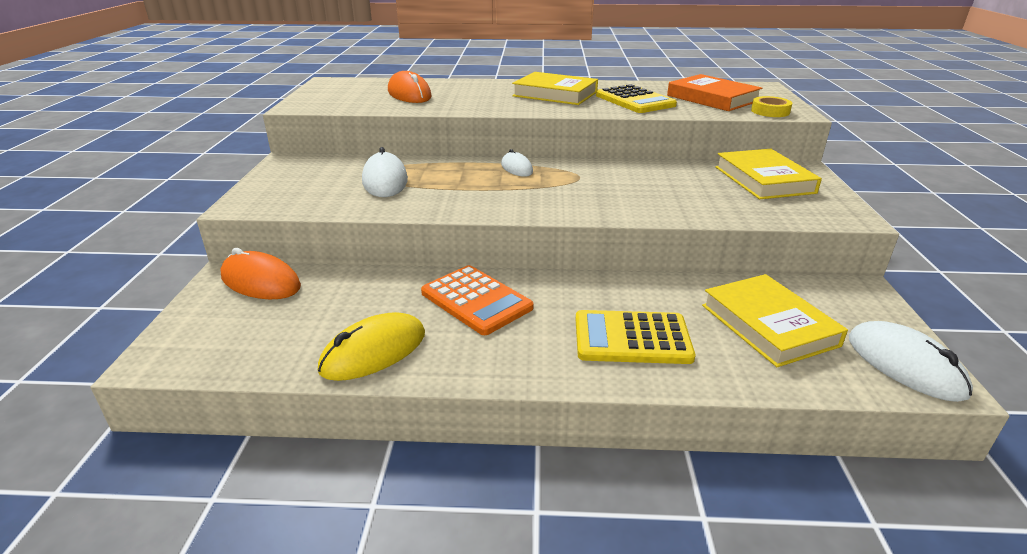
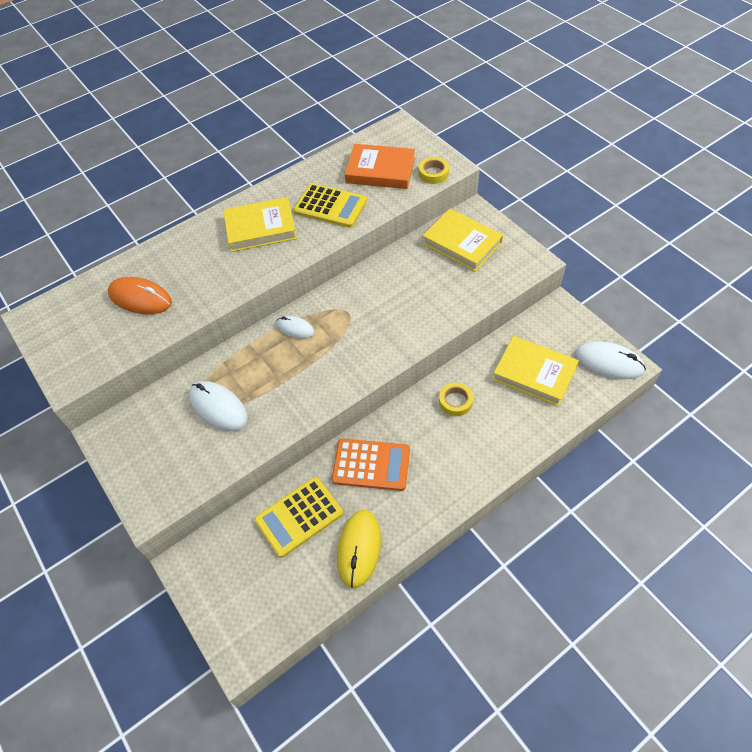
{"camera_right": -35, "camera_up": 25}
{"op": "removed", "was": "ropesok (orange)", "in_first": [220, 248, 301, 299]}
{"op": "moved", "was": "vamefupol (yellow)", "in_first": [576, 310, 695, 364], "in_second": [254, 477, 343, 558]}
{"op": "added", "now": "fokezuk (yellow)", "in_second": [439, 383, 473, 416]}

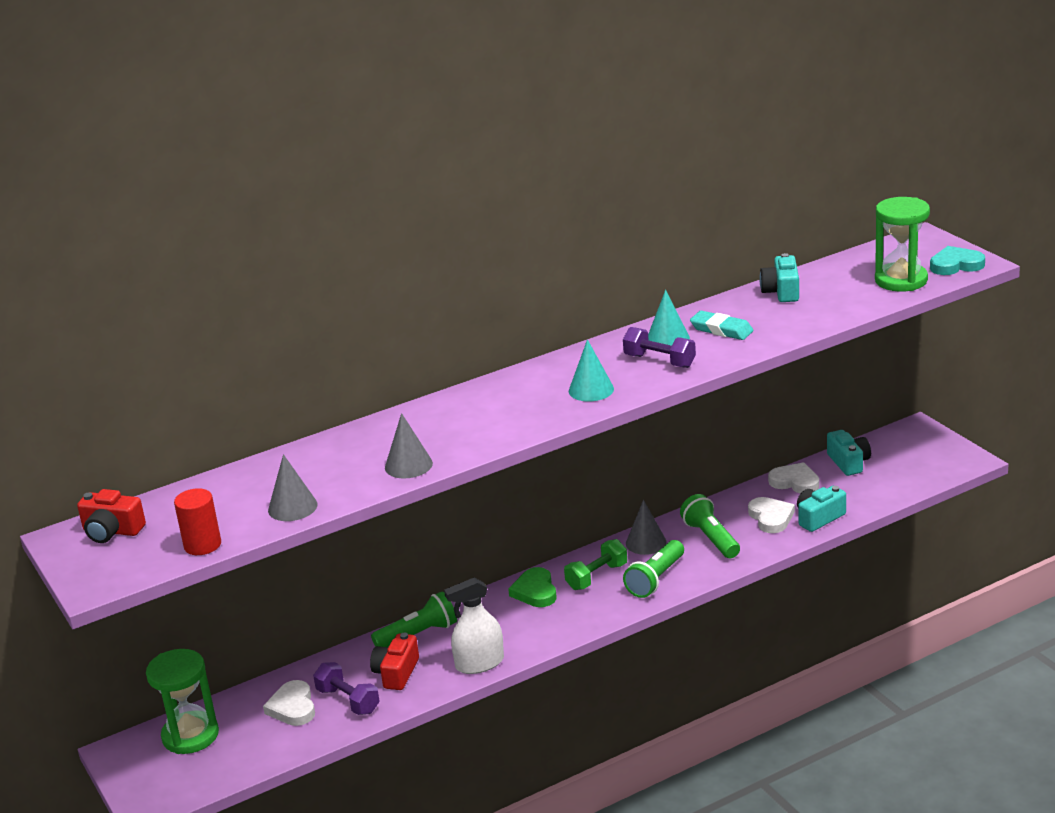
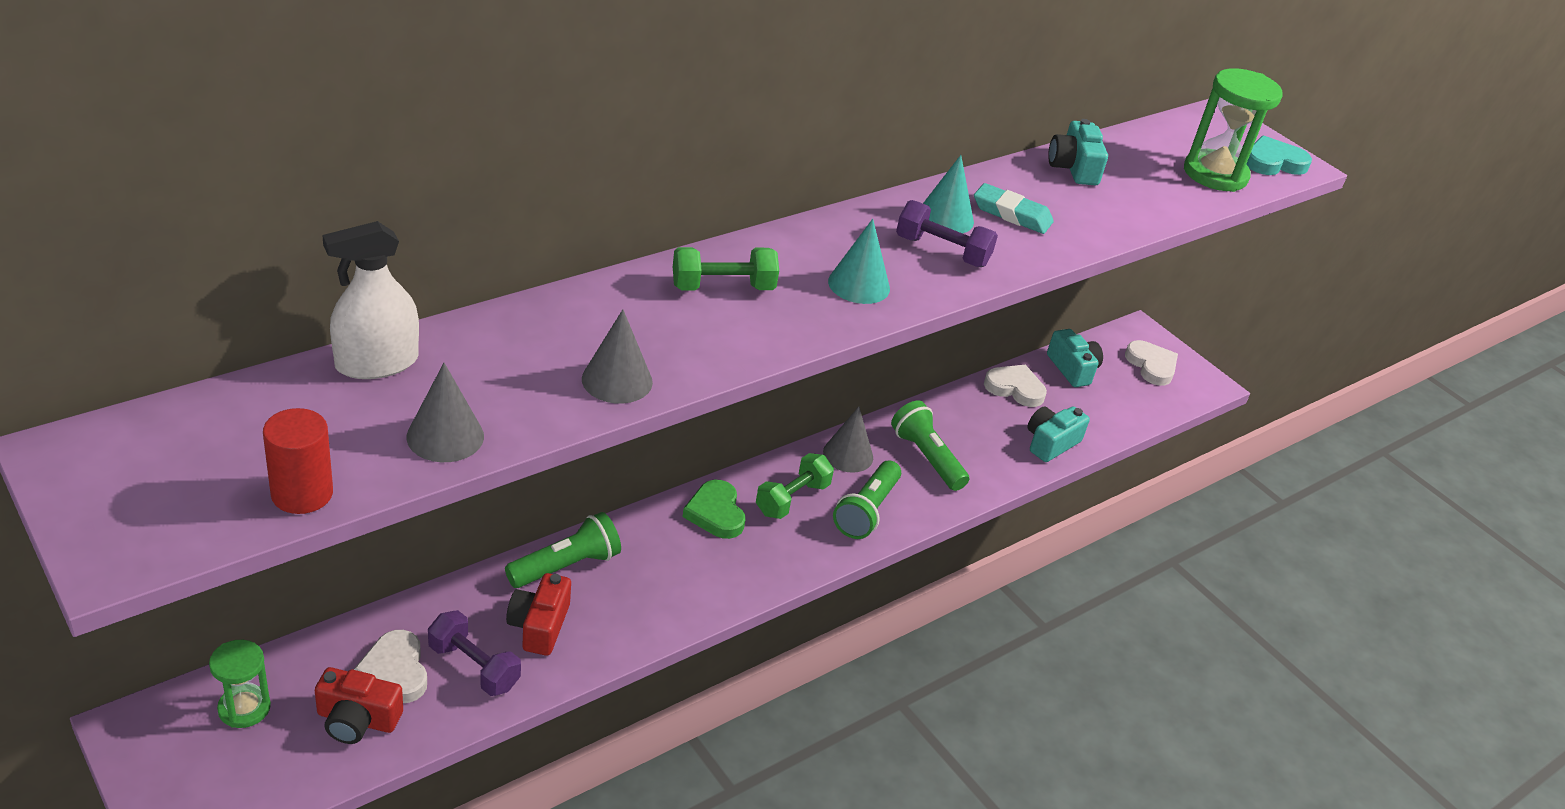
{"camera_right": -15, "camera_up": 10}
{"op": "moved", "was": "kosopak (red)", "in_first": [77, 489, 146, 543], "in_second": [315, 667, 403, 744]}
{"op": "resized", "was": "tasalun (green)", "in_first": [146, 649, 219, 754], "in_second": [209, 640, 271, 728], "ratio": 0.61}
{"op": "moved", "was": "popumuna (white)", "in_first": [444, 578, 504, 674], "in_second": [322, 221, 419, 379]}
{"op": "moved", "was": "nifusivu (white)", "in_first": [748, 497, 795, 533], "in_second": [1125, 340, 1178, 386]}
{"op": "added", "now": "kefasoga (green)", "in_second": [673, 247, 779, 290]}

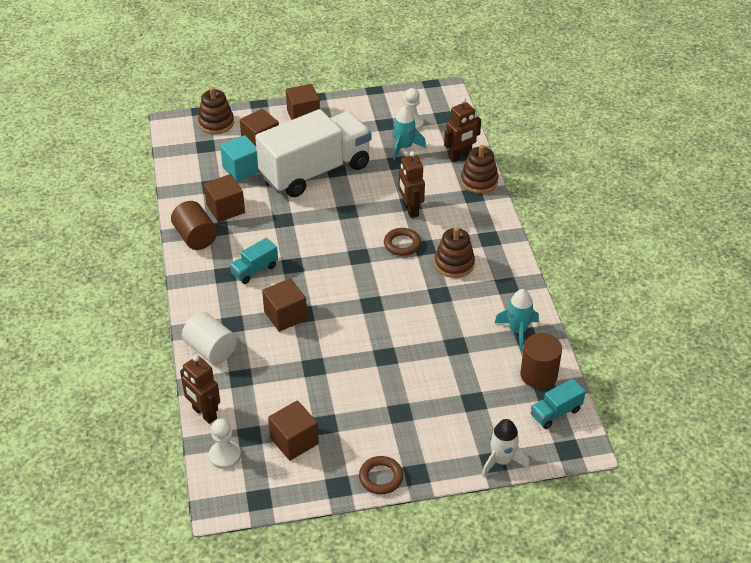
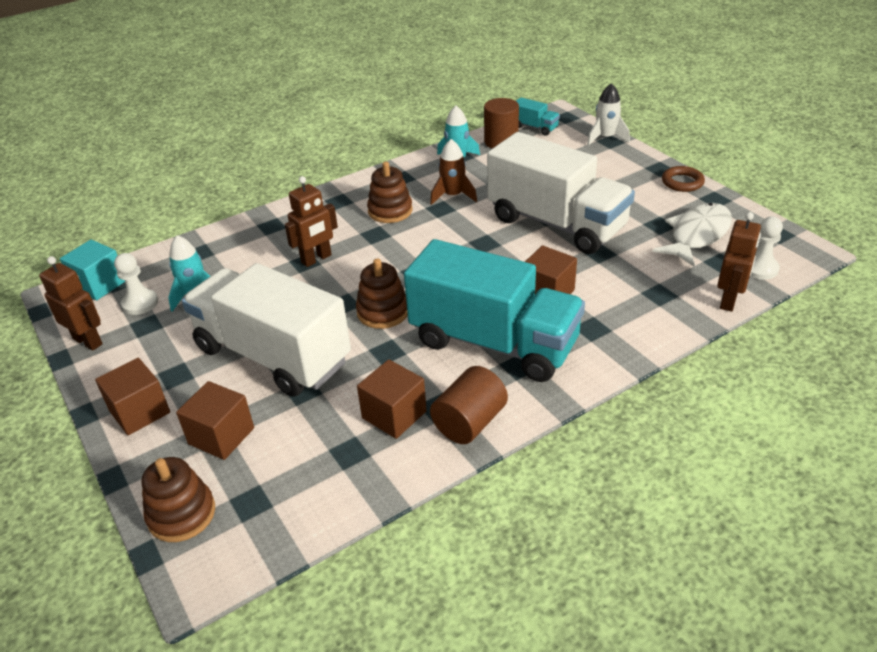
{"camera_right": -110, "camera_up": -5}
{"op": "removed", "was": "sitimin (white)", "in_first": [182, 312, 237, 364]}
{"op": "moved", "was": "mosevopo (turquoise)", "in_first": [220, 135, 261, 182], "in_second": [60, 240, 125, 300]}
{"op": "resized", "was": "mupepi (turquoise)", "in_first": [229, 238, 278, 284], "in_second": [404, 239, 585, 382], "ratio": 2.5}
{"op": "replaced", "was": "mosevopo (brown)", "now": "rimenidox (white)", "in_first": [268, 400, 319, 461], "in_second": [652, 203, 732, 266]}
{"op": "removed", "was": "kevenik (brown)", "in_first": [384, 228, 421, 256]}
{"op": "moved", "was": "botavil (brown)", "in_first": [444, 98, 481, 162], "in_second": [39, 256, 103, 351]}
{"op": "moved", "was": "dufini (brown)", "in_first": [461, 145, 499, 194], "in_second": [356, 259, 408, 329]}
{"op": "added", "now": "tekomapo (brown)", "in_second": [430, 139, 477, 205]}
{"op": "added", "now": "mupepi (white)", "in_second": [487, 132, 635, 254]}

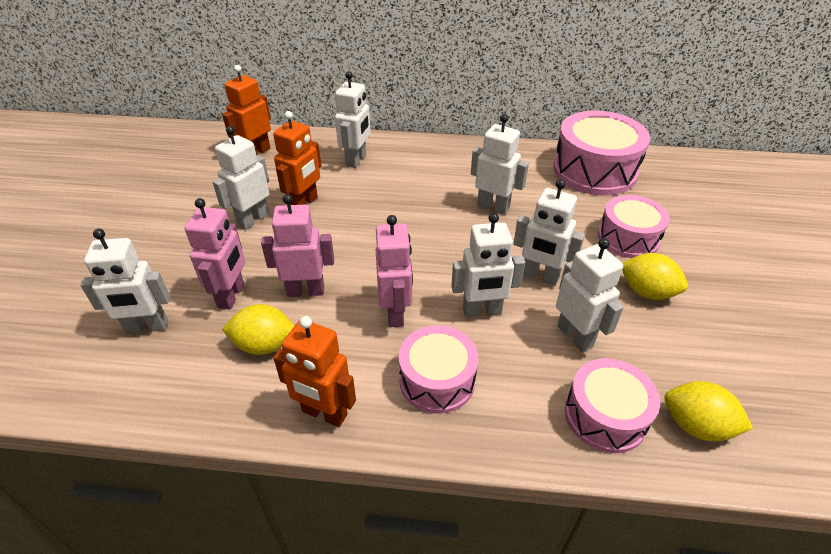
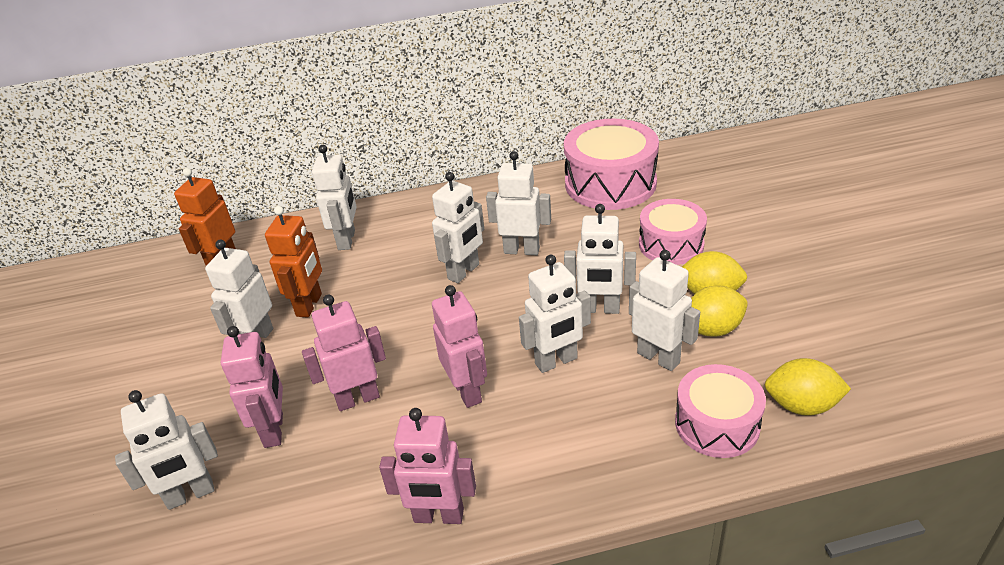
{"camera_right": -15, "camera_up": -5}
{"op": "moved", "was": "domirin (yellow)", "in_first": [222, 304, 294, 355], "in_second": [691, 285, 748, 337]}
{"op": "recoloured", "was": "botavil (orange)", "now": "botavil (pink)", "in_first": [273, 316, 356, 427], "in_second": [379, 408, 476, 524]}
{"op": "removed", "was": "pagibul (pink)", "in_first": [398, 325, 478, 414]}
{"op": "added", "now": "botavil (white)", "in_second": [432, 172, 484, 283]}

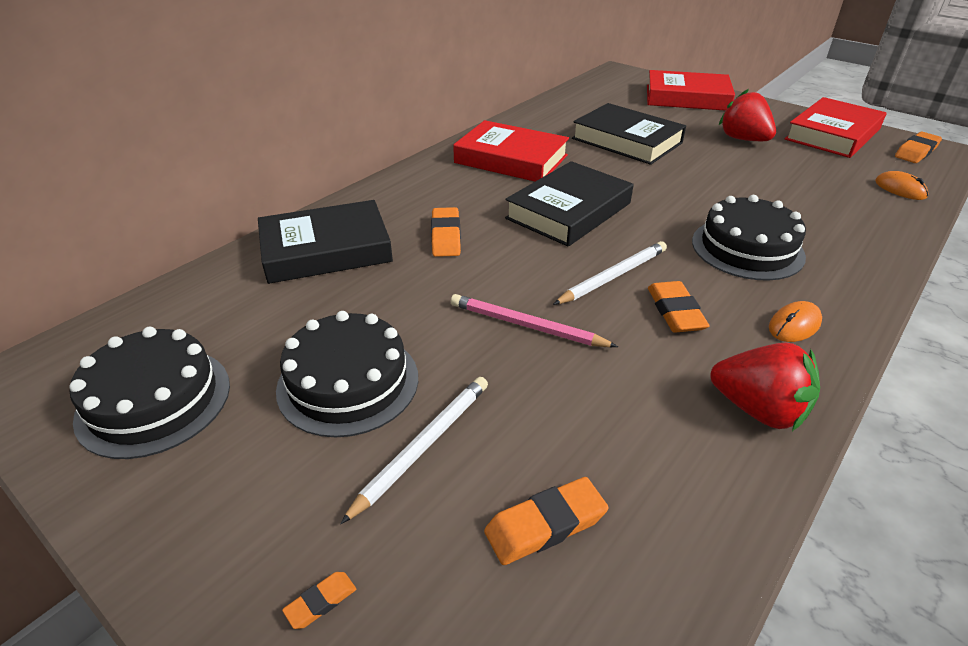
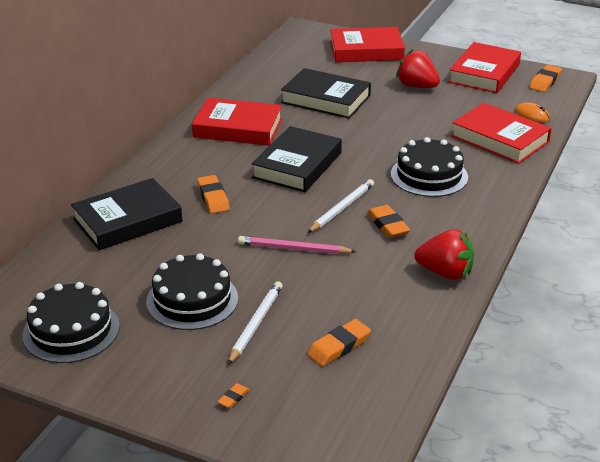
{"camera_right": -15, "camera_up": -5}
{"op": "removed", "was": "ropesok (orange)", "in_first": [769, 301, 822, 342]}
{"op": "added", "now": "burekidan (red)", "in_second": [451, 103, 552, 164]}

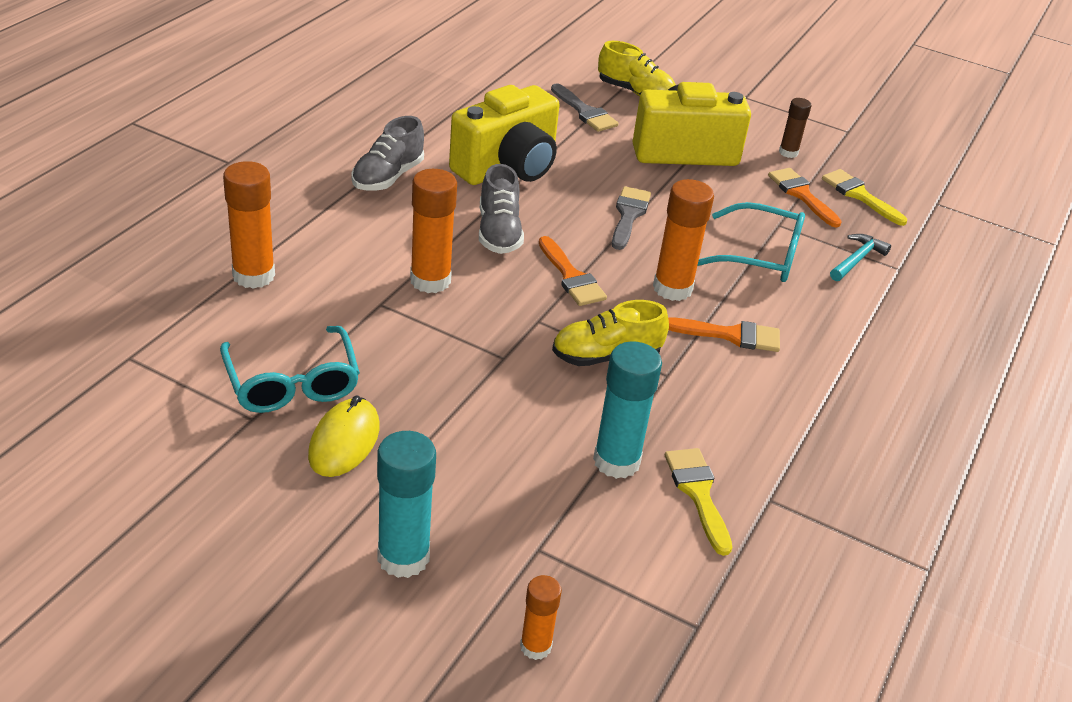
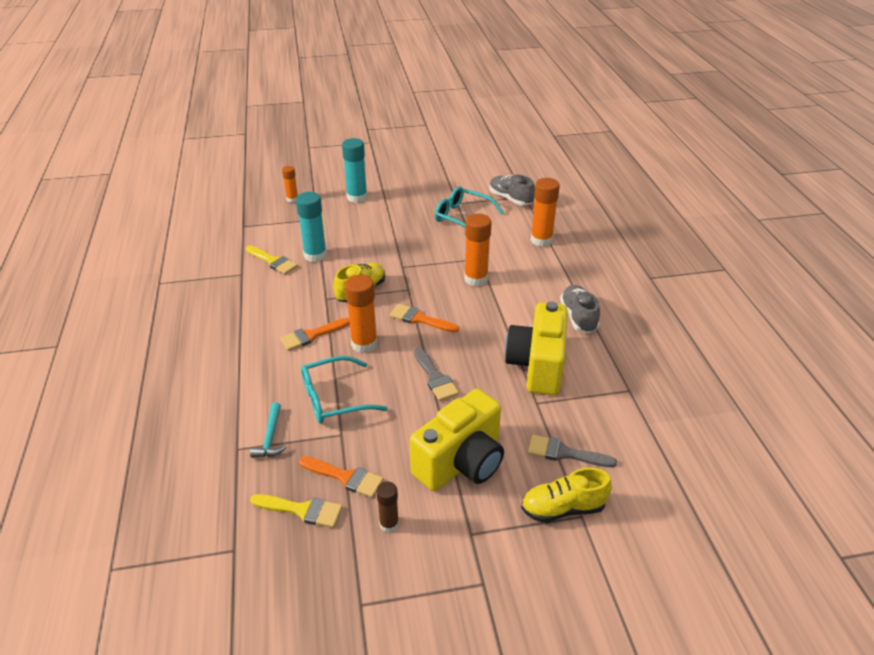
{"camera_right": 145, "camera_up": 0}
{"op": "removed", "was": "ropesok (yellow)", "in_first": [308, 395, 380, 477]}
{"op": "moved", "was": "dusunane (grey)", "in_first": [479, 164, 524, 254], "in_second": [489, 175, 535, 206]}

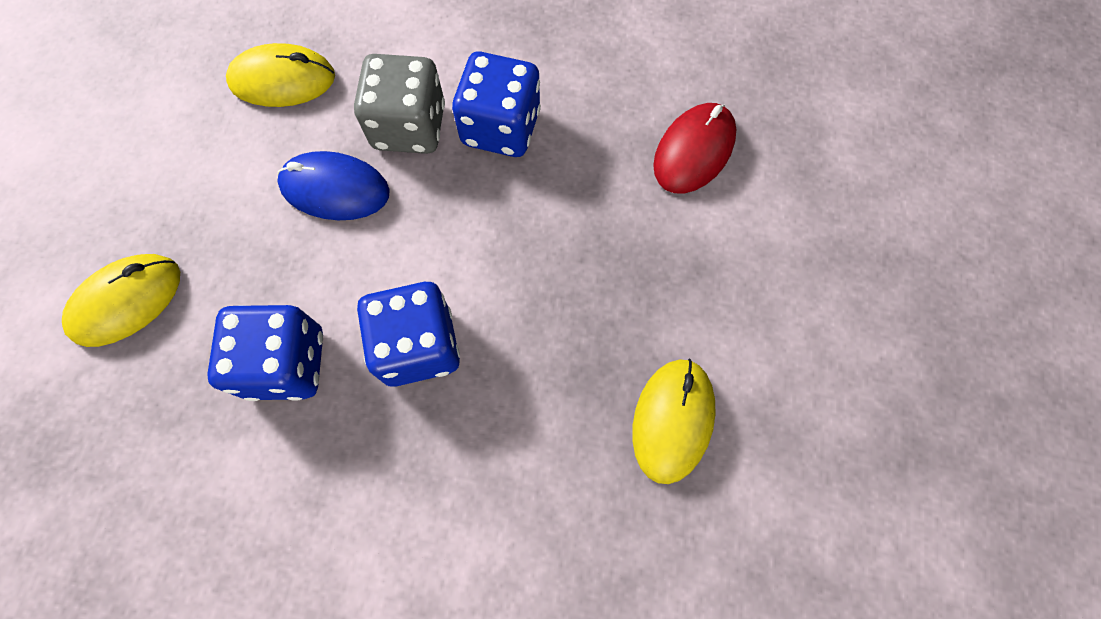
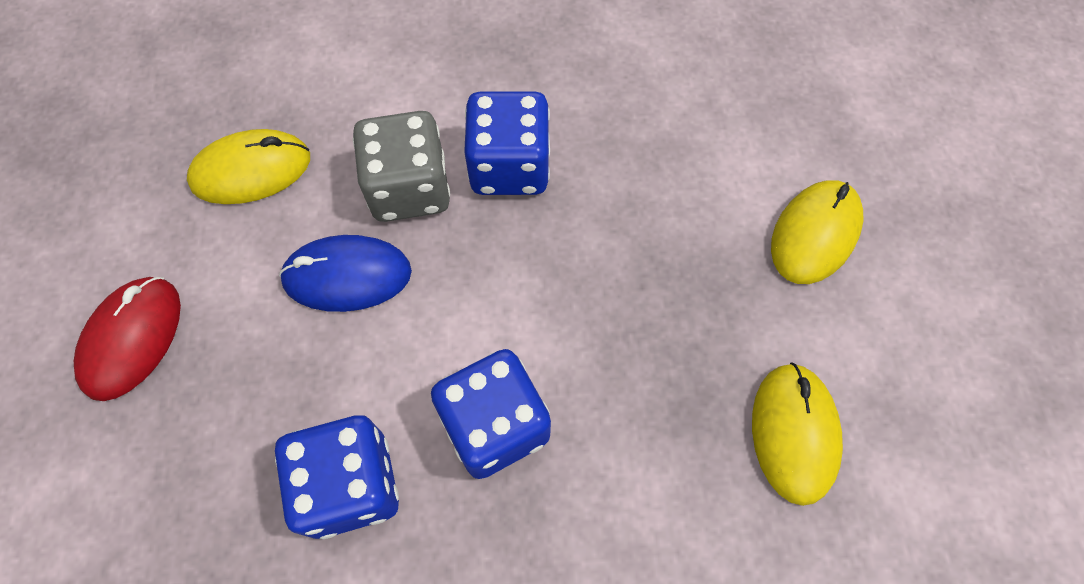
{"camera_right": -15, "camera_up": -5}
{"op": "moved", "was": "ropesok (yellow)", "in_first": [62, 254, 180, 347], "in_second": [771, 180, 863, 284]}
{"op": "moved", "was": "ropesok (red)", "in_first": [653, 103, 737, 193], "in_second": [74, 277, 181, 401]}

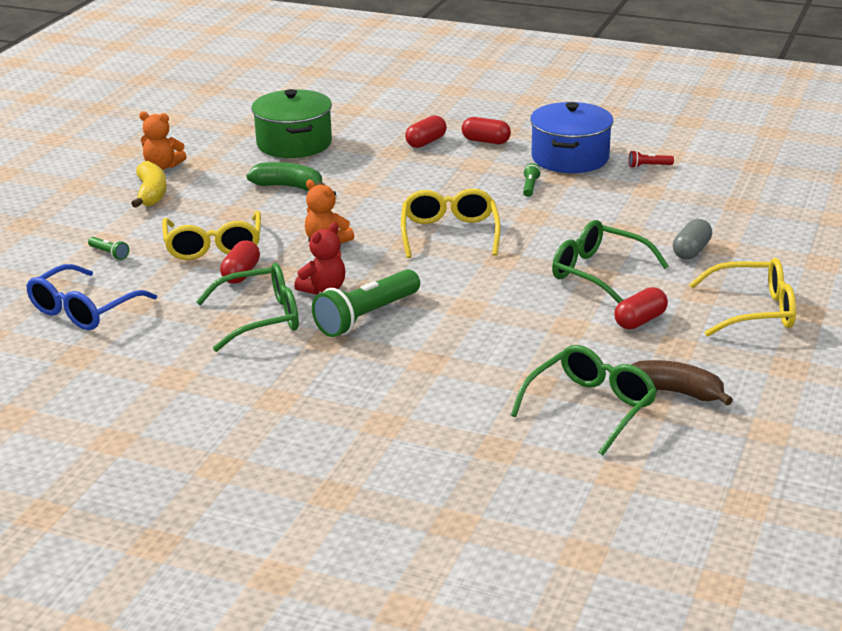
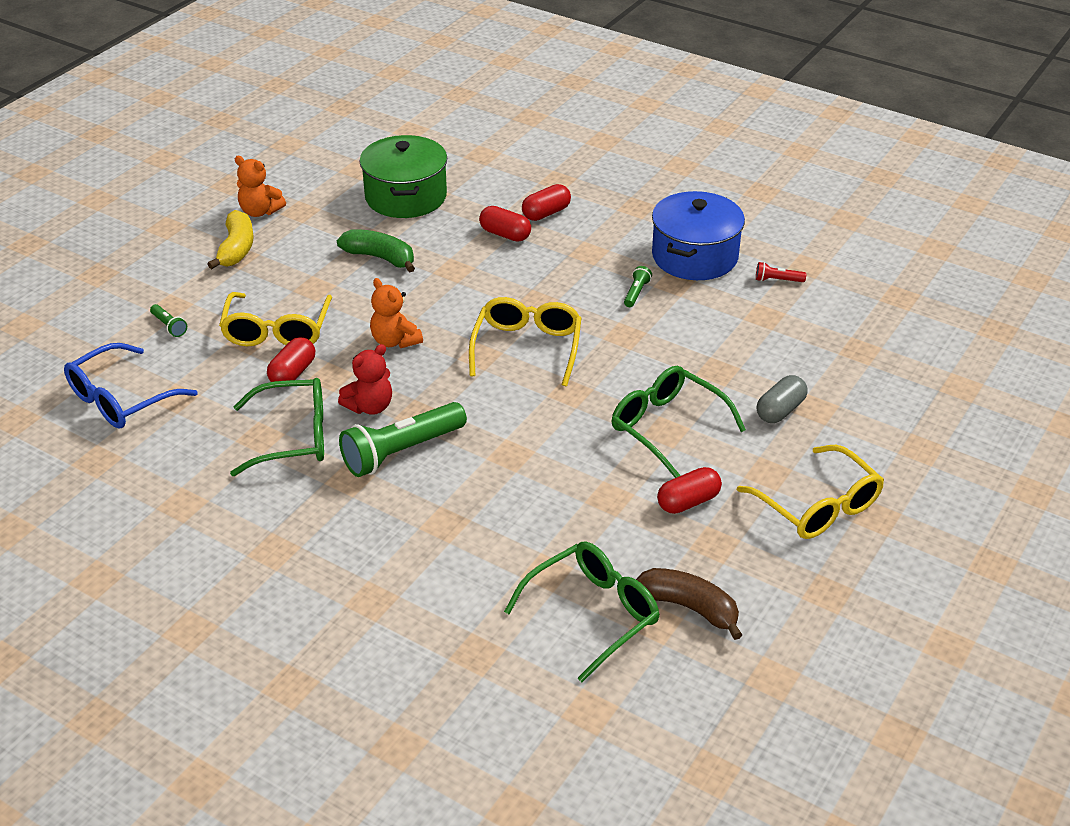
{"camera_right": 10, "camera_up": 10}
{"op": "moved", "was": "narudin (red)", "in_first": [462, 117, 511, 144], "in_second": [479, 206, 531, 242]}
{"op": "turned", "was": "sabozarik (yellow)", "in_first": [689, 258, 796, 337], "in_second": [737, 445, 884, 539], "clockwise": 45}

